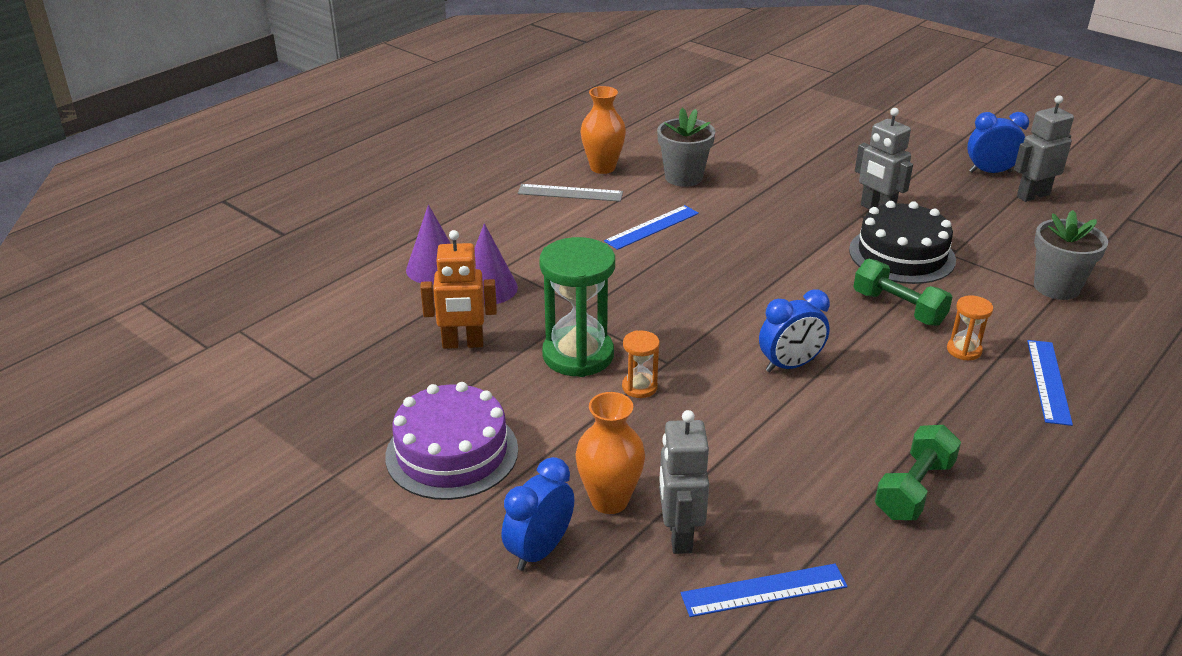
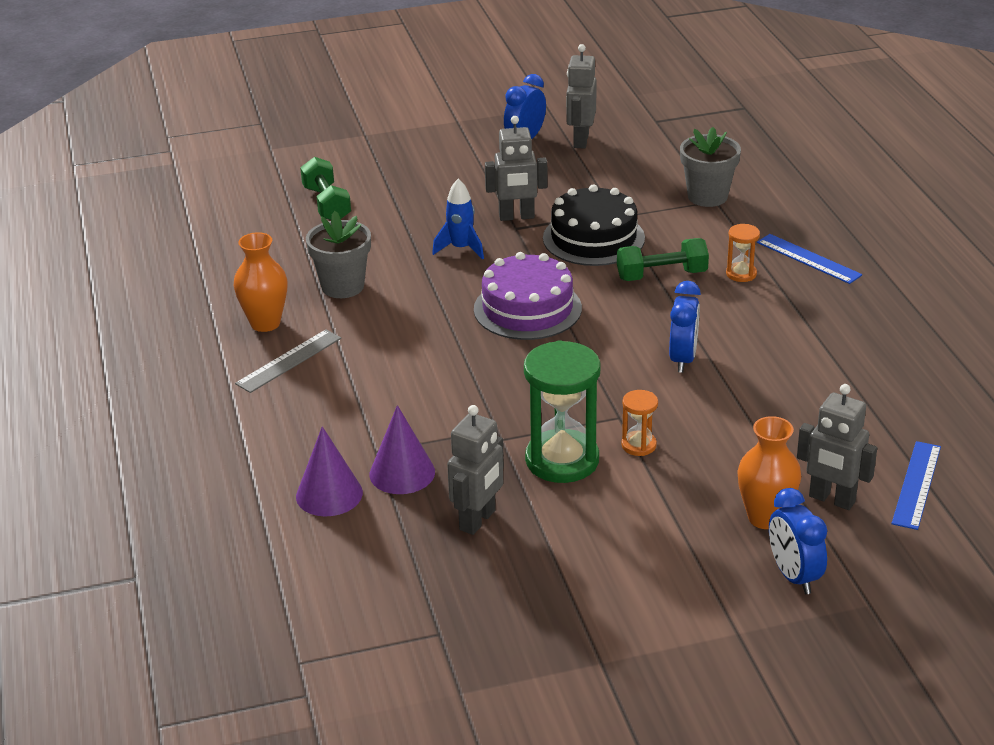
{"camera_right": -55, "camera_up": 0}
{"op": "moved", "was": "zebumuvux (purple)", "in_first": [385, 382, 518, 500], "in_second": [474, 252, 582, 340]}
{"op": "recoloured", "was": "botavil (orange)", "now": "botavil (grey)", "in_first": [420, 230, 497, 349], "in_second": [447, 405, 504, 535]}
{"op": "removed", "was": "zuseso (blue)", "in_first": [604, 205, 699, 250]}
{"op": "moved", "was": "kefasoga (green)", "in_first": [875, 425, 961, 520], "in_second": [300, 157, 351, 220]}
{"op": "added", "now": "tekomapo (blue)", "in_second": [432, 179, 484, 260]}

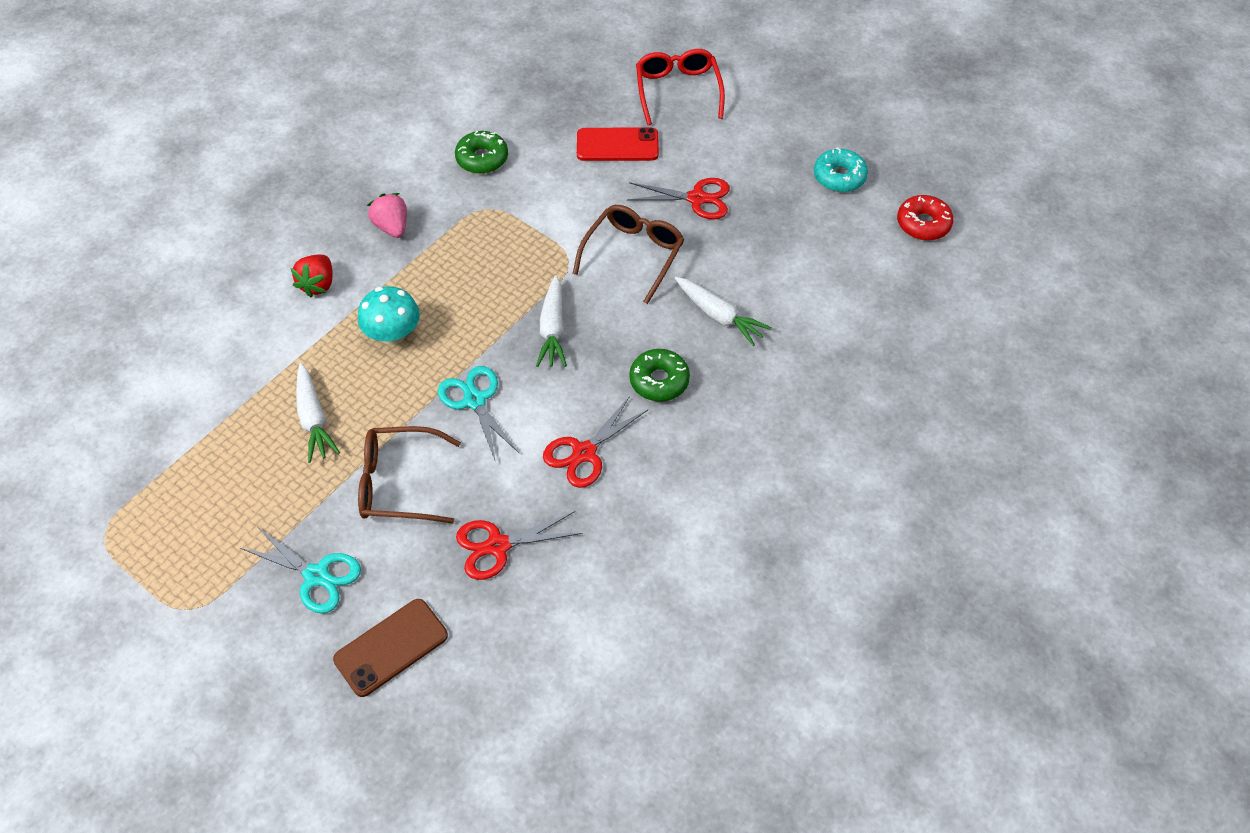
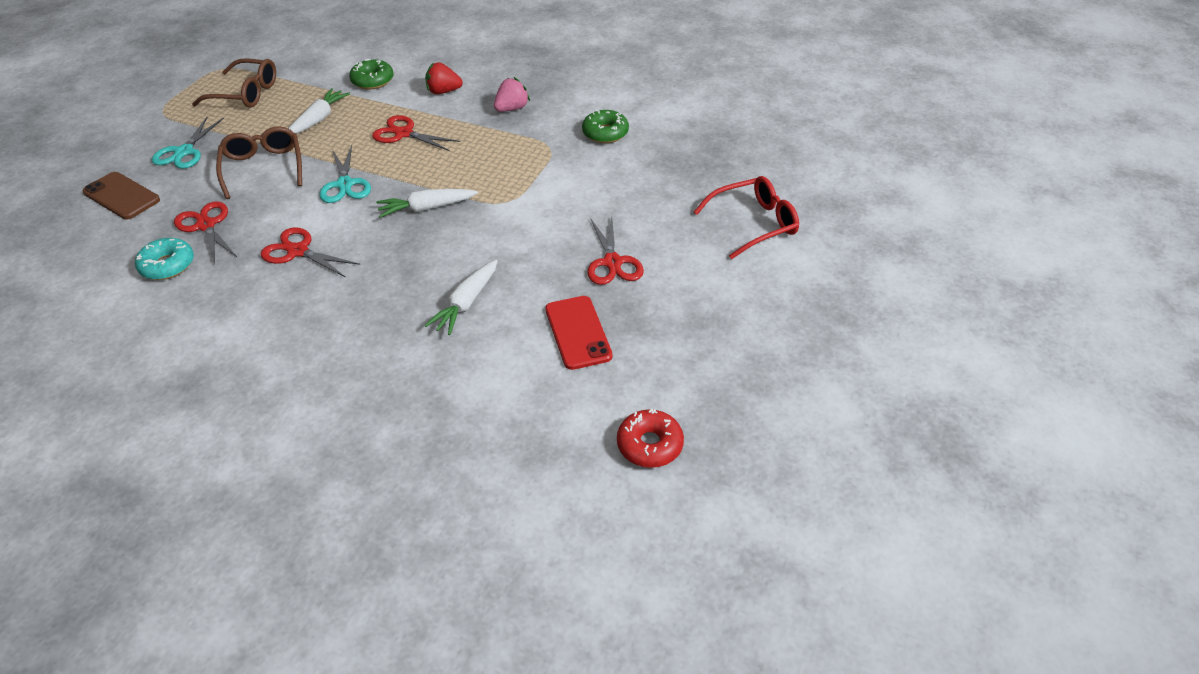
{"camera_right": 75, "camera_up": -10}
{"op": "turned", "was": "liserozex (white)", "in_first": [296, 363, 340, 463], "in_second": [288, 88, 350, 134], "clockwise": 150}
{"op": "replaced", "was": "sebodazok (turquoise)", "now": "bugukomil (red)", "in_first": [358, 286, 420, 345], "in_second": [372, 115, 460, 151]}
{"op": "turned", "was": "bugukomil (turquoise)", "in_first": [438, 366, 520, 462], "in_second": [319, 145, 371, 203], "clockwise": 120}
{"op": "moved", "was": "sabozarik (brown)", "in_first": [573, 205, 685, 304], "in_second": [192, 58, 276, 108]}
{"op": "moved", "was": "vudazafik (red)", "in_first": [577, 127, 659, 161], "in_second": [545, 296, 612, 370]}
{"op": "moved", "was": "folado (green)", "in_first": [629, 349, 690, 401], "in_second": [349, 59, 393, 89]}
{"op": "moved", "was": "folado (turquoise)", "in_first": [814, 147, 868, 192], "in_second": [135, 238, 194, 280]}

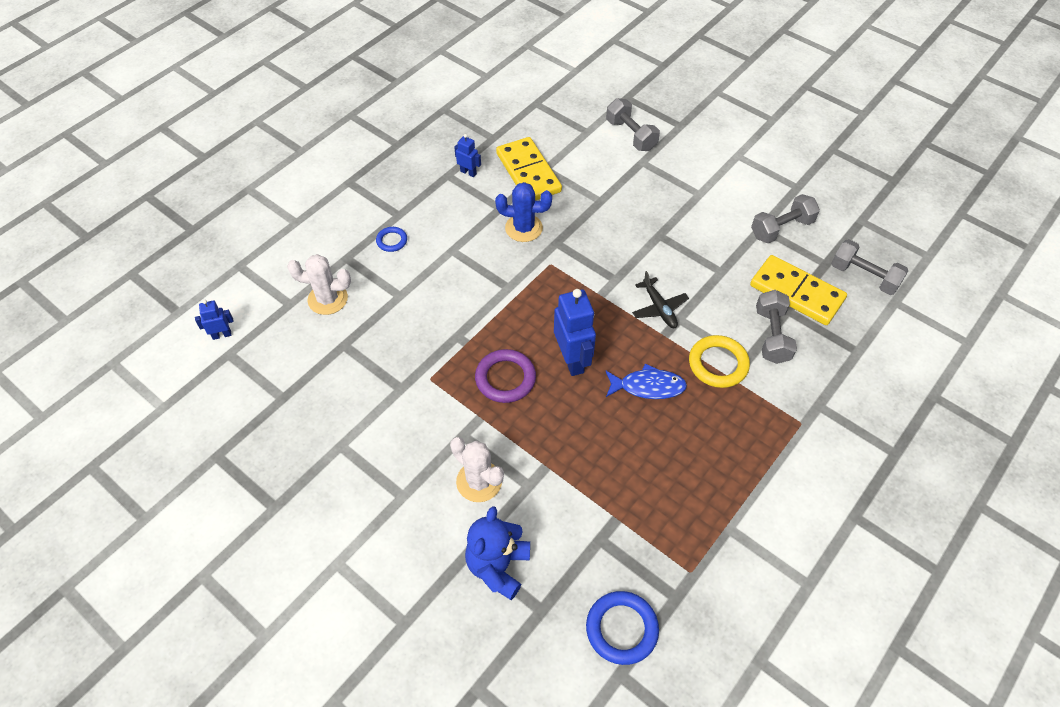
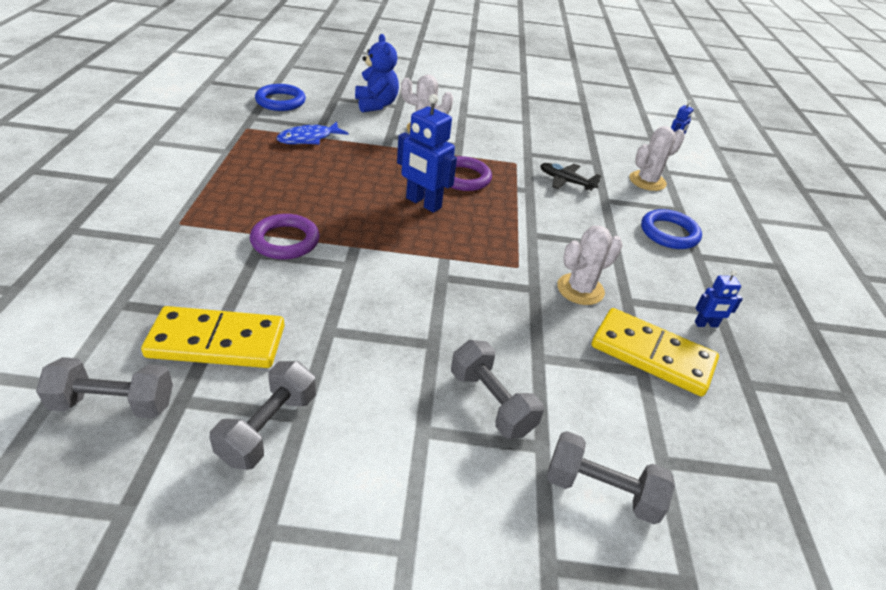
{"camera_right": 140, "camera_up": -15}
{"op": "resized", "was": "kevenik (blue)", "in_first": [376, 227, 407, 252], "in_second": [641, 209, 702, 249], "ratio": 1.74}
{"op": "recoloured", "was": "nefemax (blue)", "now": "nefemax (white)", "in_first": [495, 182, 552, 242], "in_second": [557, 226, 623, 305]}
{"op": "moved", "was": "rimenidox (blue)", "in_first": [606, 363, 687, 399], "in_second": [276, 122, 348, 144]}
{"op": "moved", "was": "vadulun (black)", "in_first": [632, 271, 689, 328], "in_second": [540, 163, 601, 191]}
{"op": "recoloured", "was": "kevenik (yellow)", "now": "kevenik (purple)", "in_first": [689, 335, 750, 388], "in_second": [250, 214, 320, 260]}
{"op": "moved", "was": "kefasoga (grey)", "in_first": [756, 290, 797, 364], "in_second": [451, 340, 544, 439]}

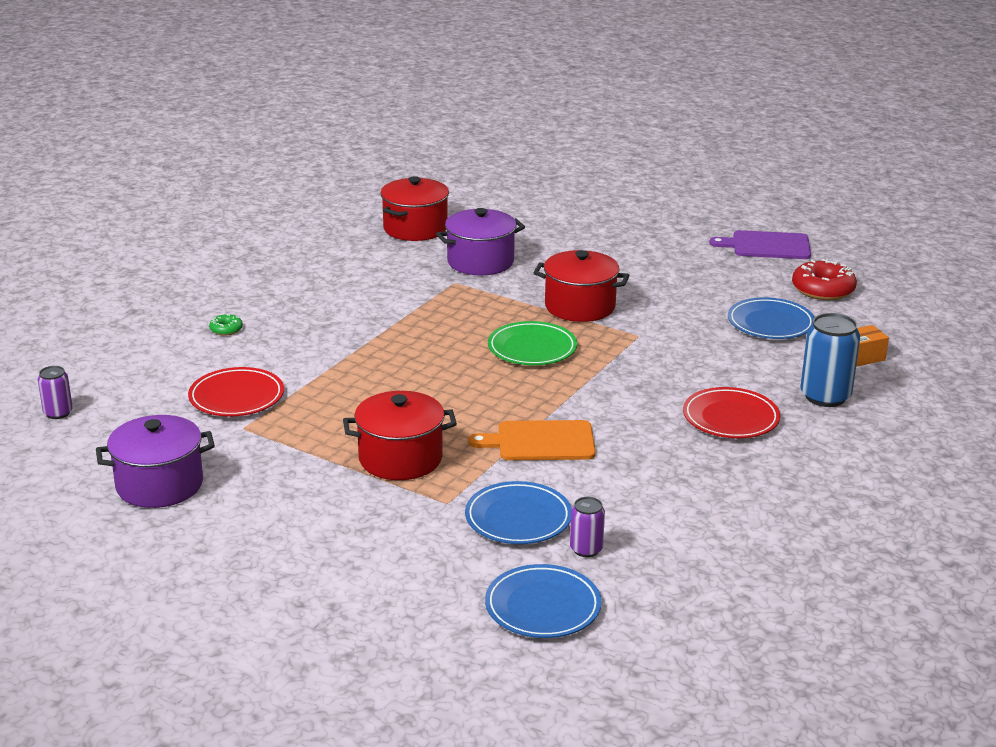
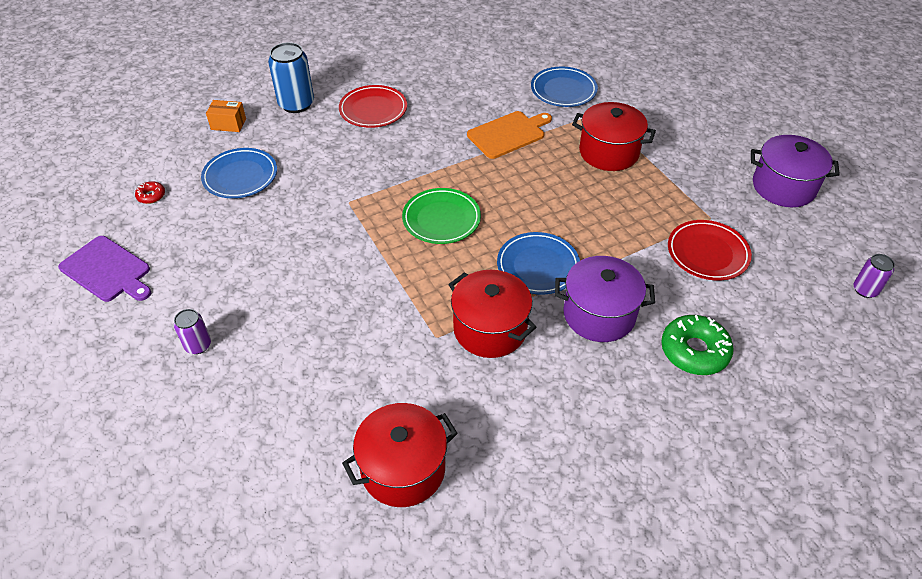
{"camera_right": -150, "camera_up": 20}
{"op": "resized", "was": "folado (green)", "in_first": [209, 314, 243, 336], "in_second": [661, 315, 733, 375], "ratio": 2.03}
{"op": "moved", "was": "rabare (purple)", "in_first": [436, 208, 525, 276], "in_second": [555, 256, 655, 342]}
{"op": "turned", "was": "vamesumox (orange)", "in_first": [468, 420, 596, 460], "in_second": [467, 111, 552, 159], "clockwise": -60}
{"op": "moved", "was": "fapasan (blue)", "in_first": [485, 564, 602, 638], "in_second": [497, 232, 580, 295]}
{"op": "moved", "was": "rabare (red)", "in_first": [533, 250, 630, 322], "in_second": [448, 270, 536, 358]}
{"op": "moved", "was": "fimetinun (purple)", "in_first": [570, 497, 605, 557], "in_second": [174, 309, 211, 354]}
{"op": "resized", "was": "folado (red)", "in_first": [792, 259, 857, 300], "in_second": [135, 181, 165, 204], "ratio": 0.49}

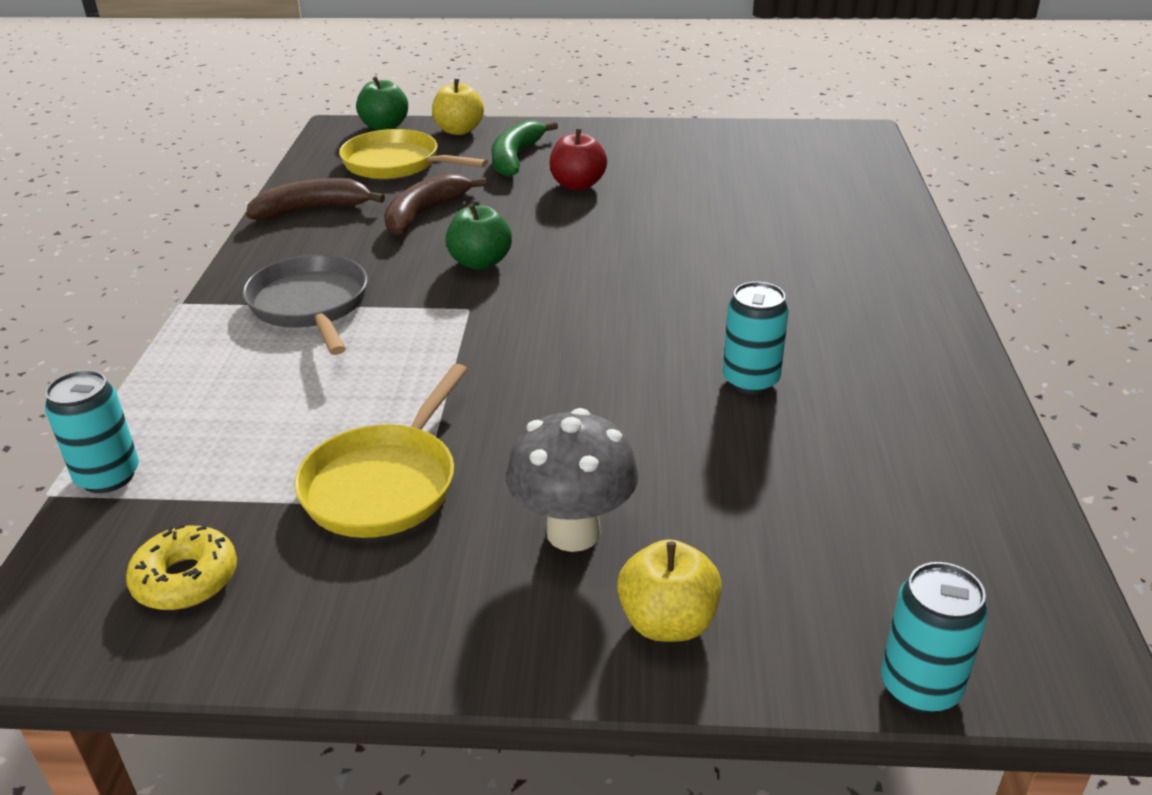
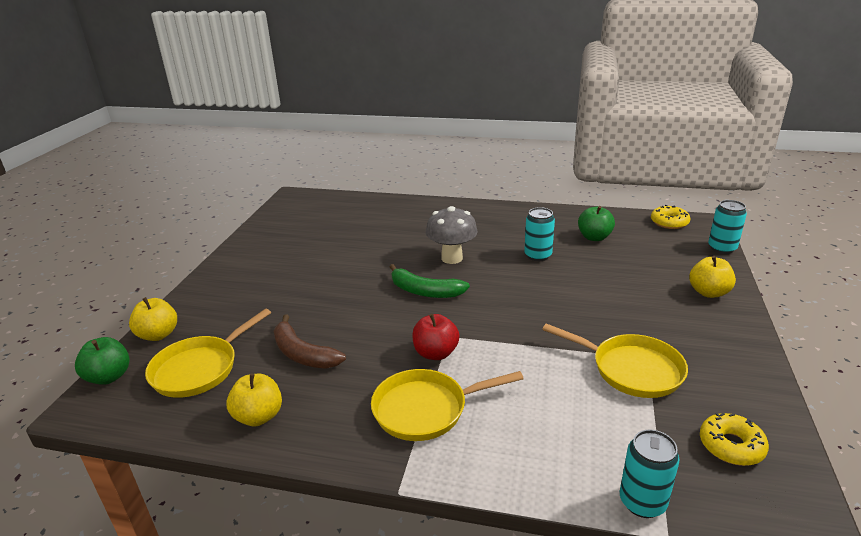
{"camera_right": -80, "camera_up": -5}
{"op": "recoloured", "was": "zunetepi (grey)", "now": "zunetepi (yellow)", "in_first": [243, 255, 368, 355], "in_second": [371, 369, 524, 441]}
{"op": "replaced", "was": "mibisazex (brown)", "now": "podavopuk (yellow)", "in_first": [246, 178, 385, 220], "in_second": [226, 374, 282, 426]}
{"op": "moved", "was": "podavopuk (green)", "in_first": [446, 203, 512, 270], "in_second": [578, 206, 615, 241]}
{"op": "moved", "was": "mibisazex (green)", "in_first": [492, 120, 558, 177], "in_second": [390, 264, 470, 298]}
{"op": "moved", "was": "sebodazok (grey)", "in_first": [506, 408, 638, 552], "in_second": [426, 206, 478, 264]}
{"op": "moved", "was": "podavopuk (red)", "in_first": [549, 129, 607, 191], "in_second": [412, 314, 459, 360]}
{"op": "added", "now": "folado (yellow)", "in_second": [651, 205, 690, 229]}

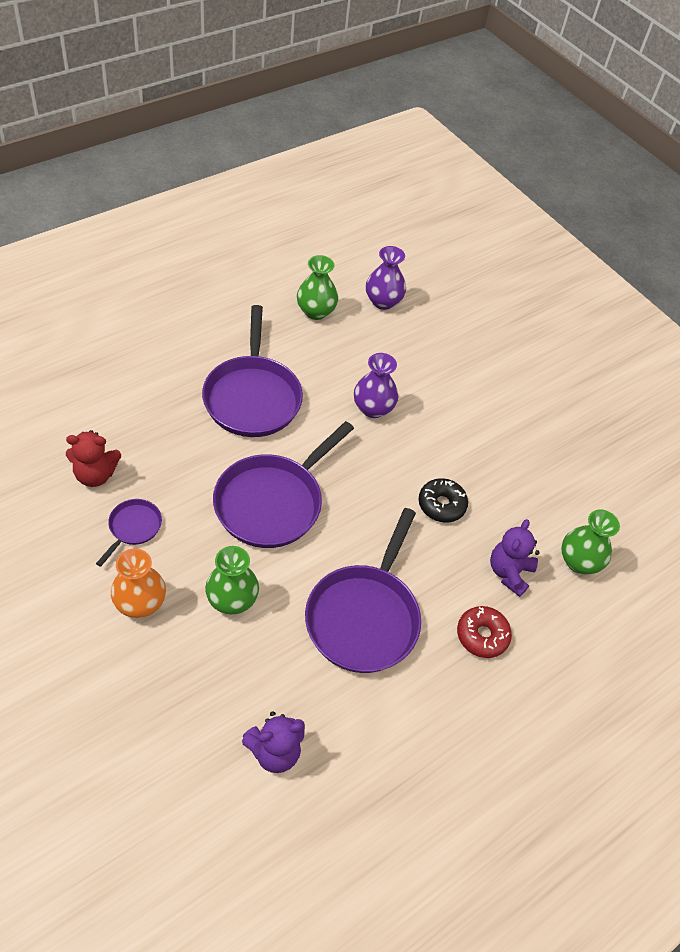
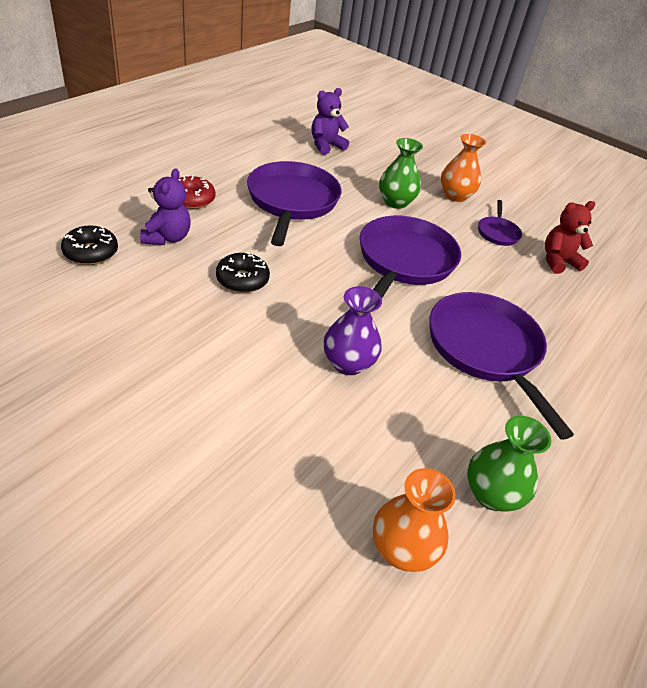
{"camera_right": 165, "camera_up": -10}
{"op": "recoloured", "was": "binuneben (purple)", "now": "binuneben (orange)", "in_first": [366, 246, 406, 310], "in_second": [373, 468, 456, 572]}
{"op": "replaced", "was": "binuneben (green)", "now": "folado (black)", "in_first": [561, 509, 620, 574], "in_second": [61, 226, 118, 265]}

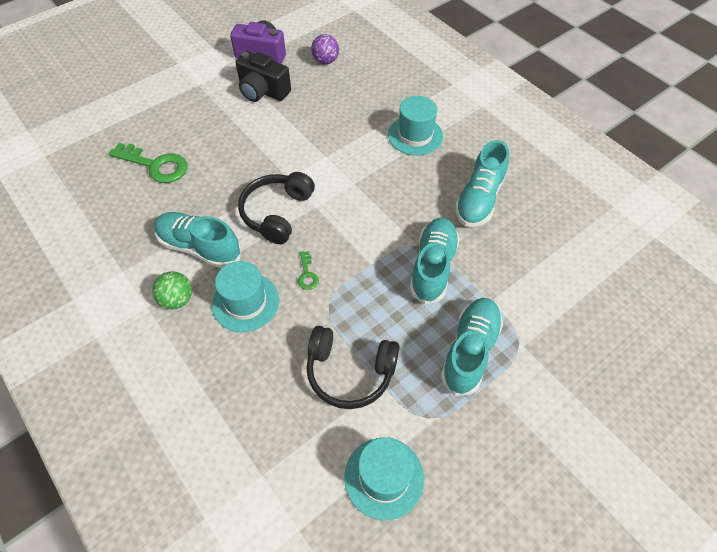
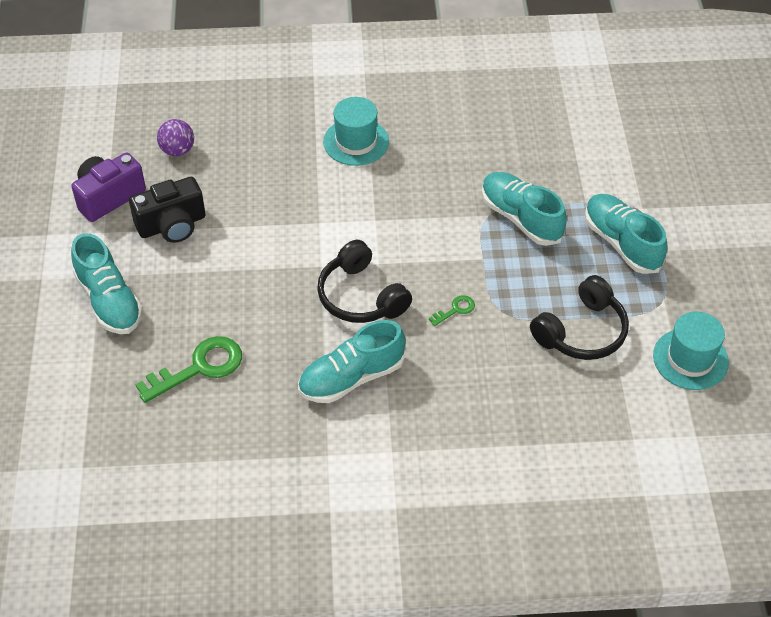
{"camera_right": -55, "camera_up": -5}
{"op": "removed", "was": "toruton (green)", "in_first": [152, 271, 192, 309]}
{"op": "removed", "was": "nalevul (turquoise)", "in_first": [212, 261, 279, 332]}
{"op": "turned", "was": "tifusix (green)", "in_first": [298, 251, 319, 290], "in_second": [429, 295, 475, 326], "clockwise": -60}
{"op": "moved", "was": "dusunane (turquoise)", "in_first": [455, 140, 509, 227], "in_second": [71, 233, 143, 334]}

